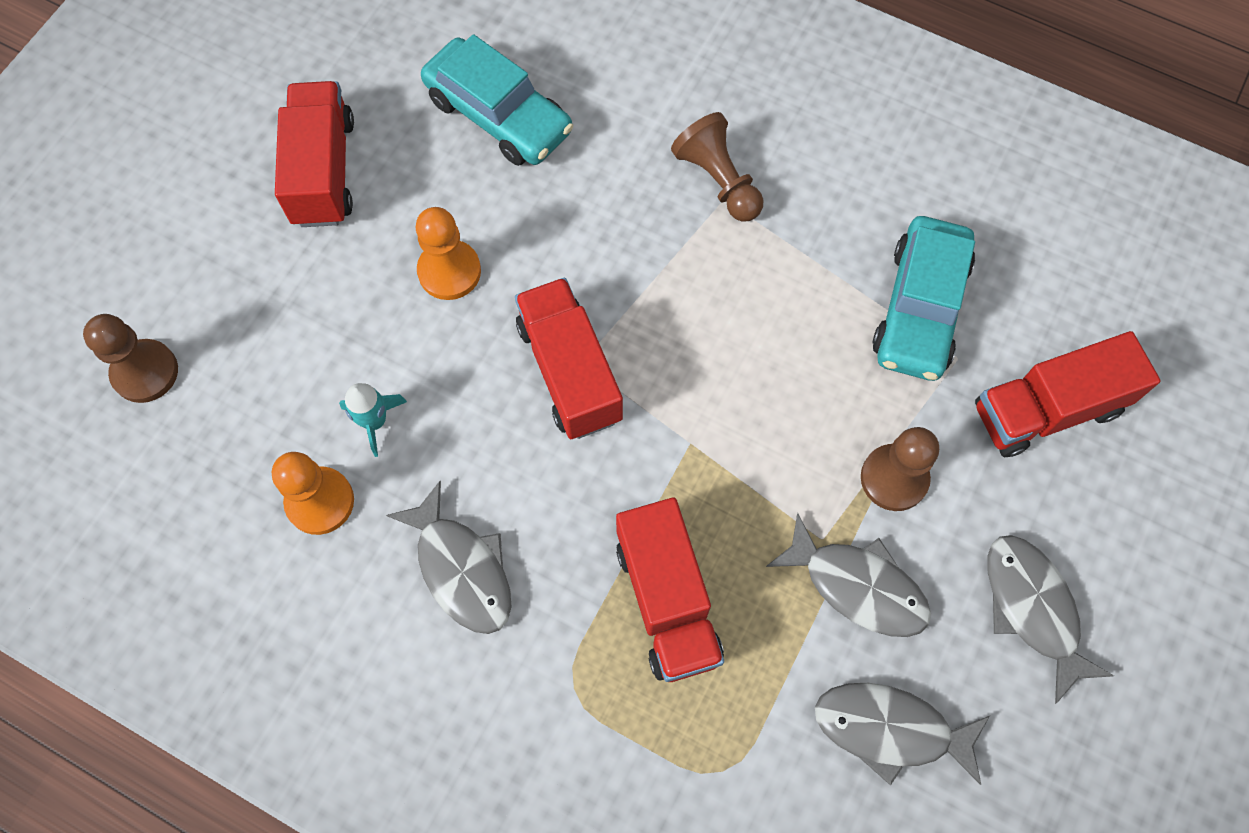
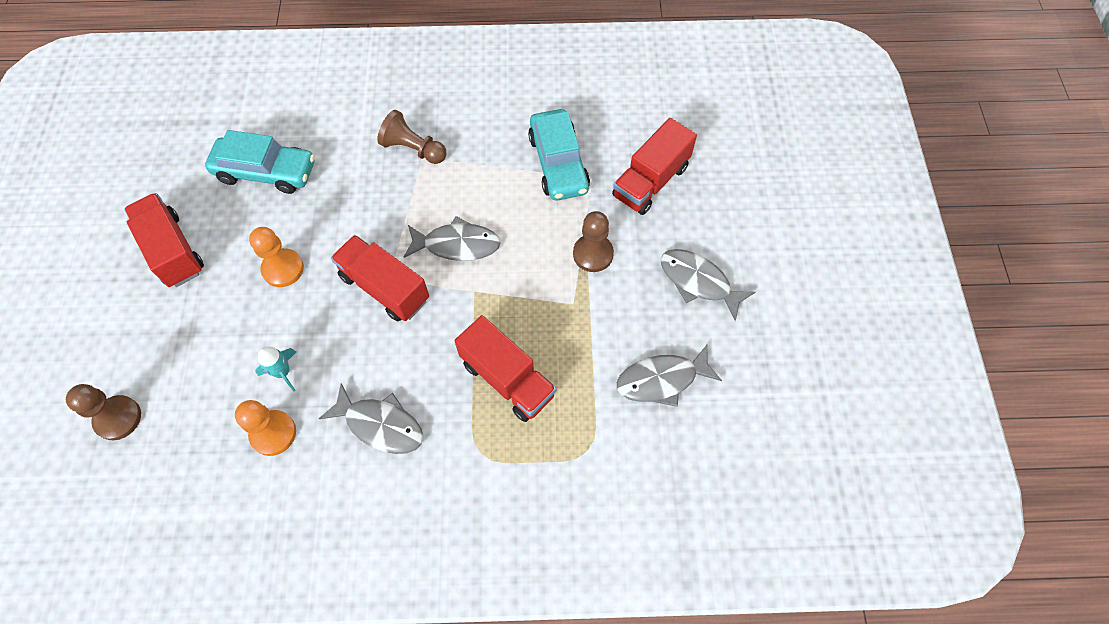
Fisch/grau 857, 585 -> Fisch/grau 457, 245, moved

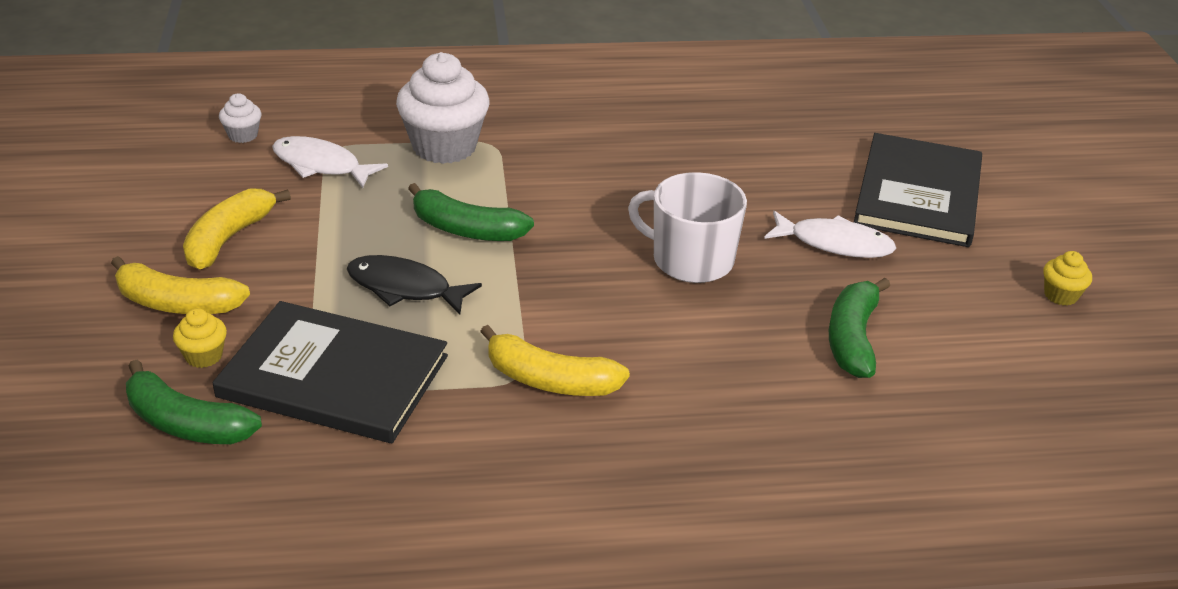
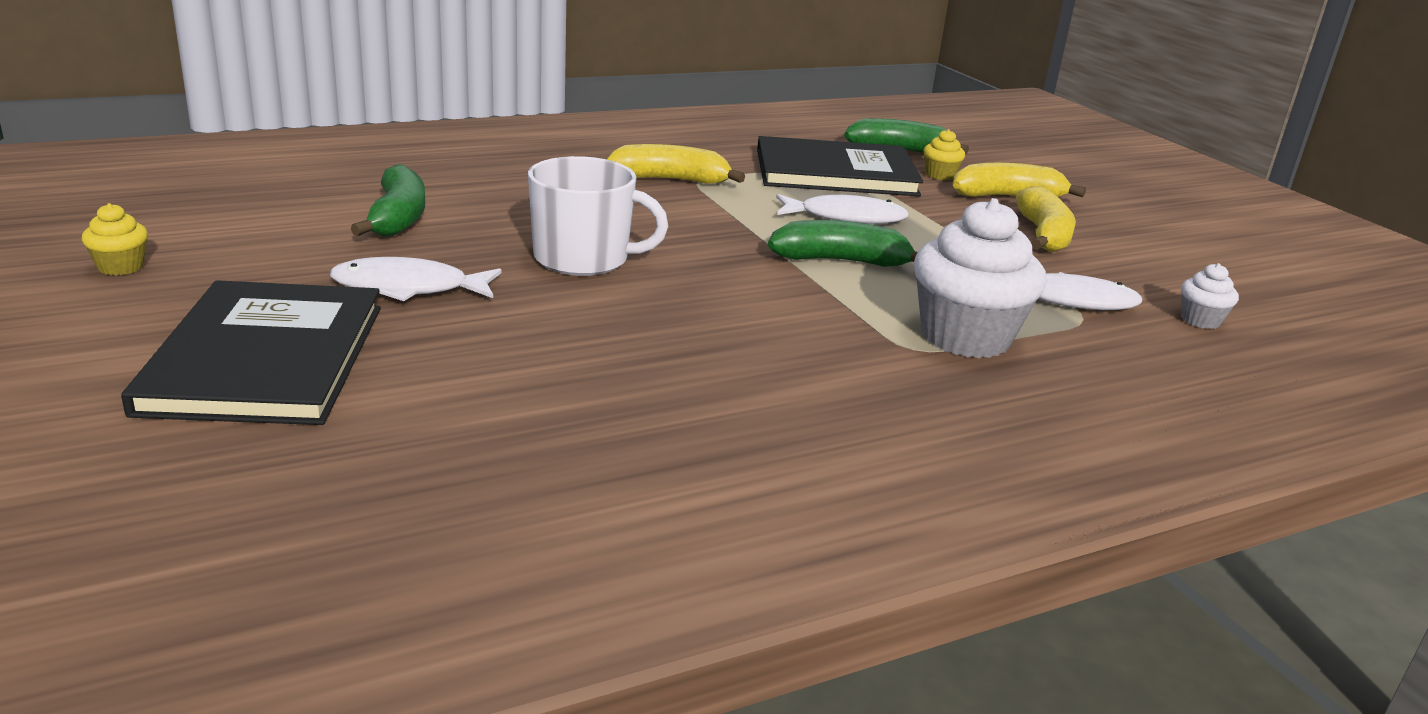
Fisch/schwarz 404, 288 -> Fisch/weiß 845, 217

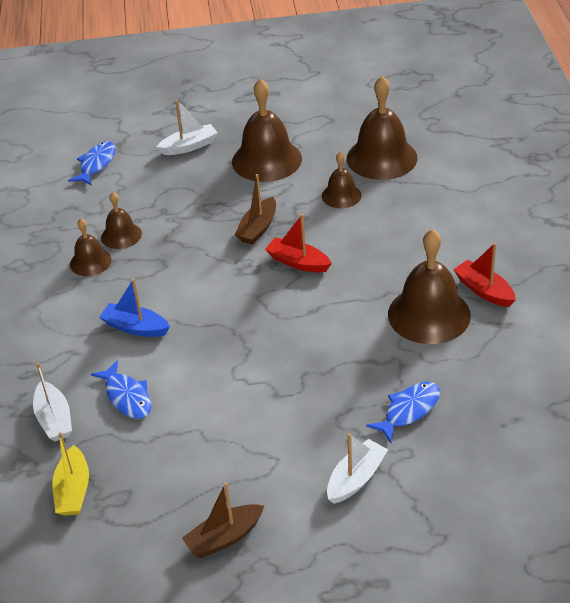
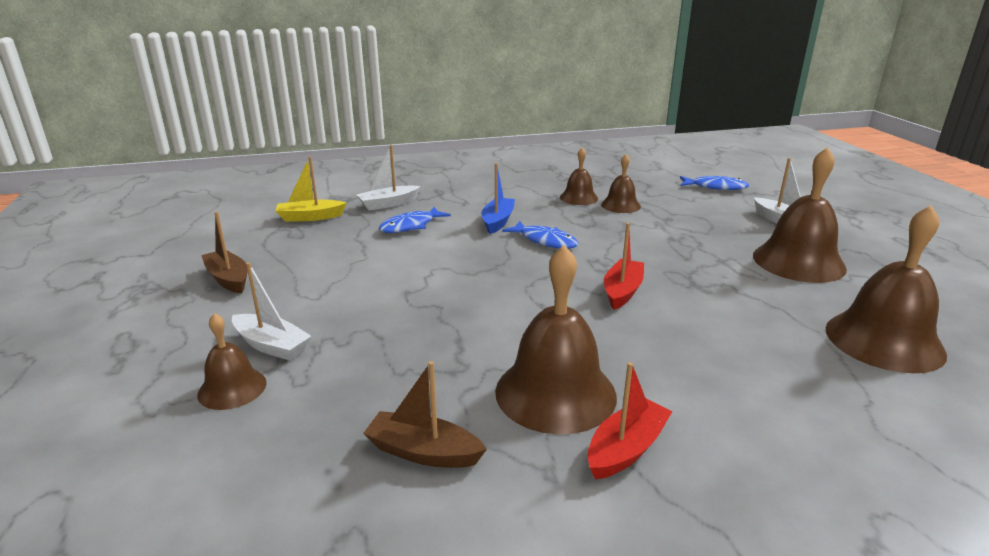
Glocke/braun 341, 195 -> Glocke/braun 232, 388, moved
Boot/braun 258, 228 -> Boot/braun 423, 452, moved
Fisch/blau 409, 410 -> Fisch/blau 545, 241, moved

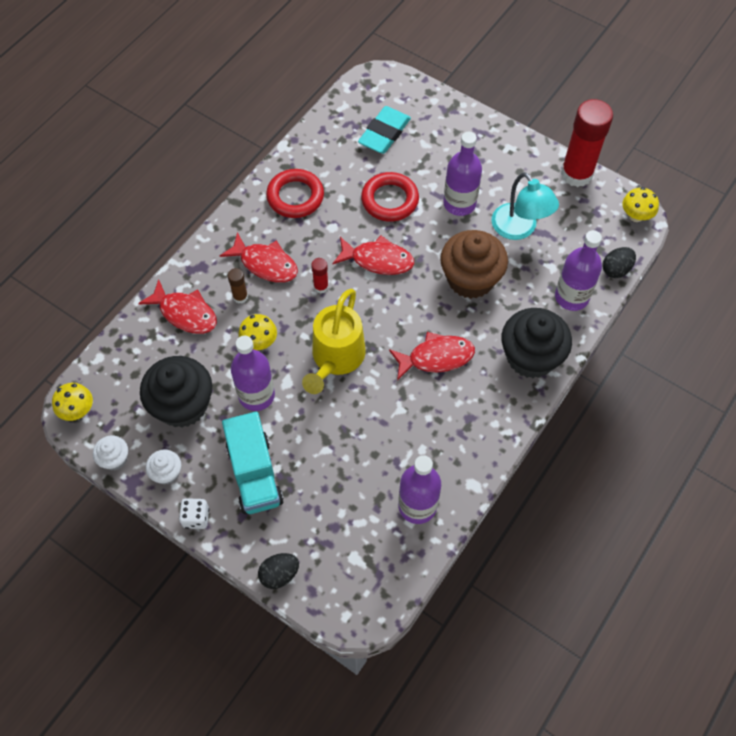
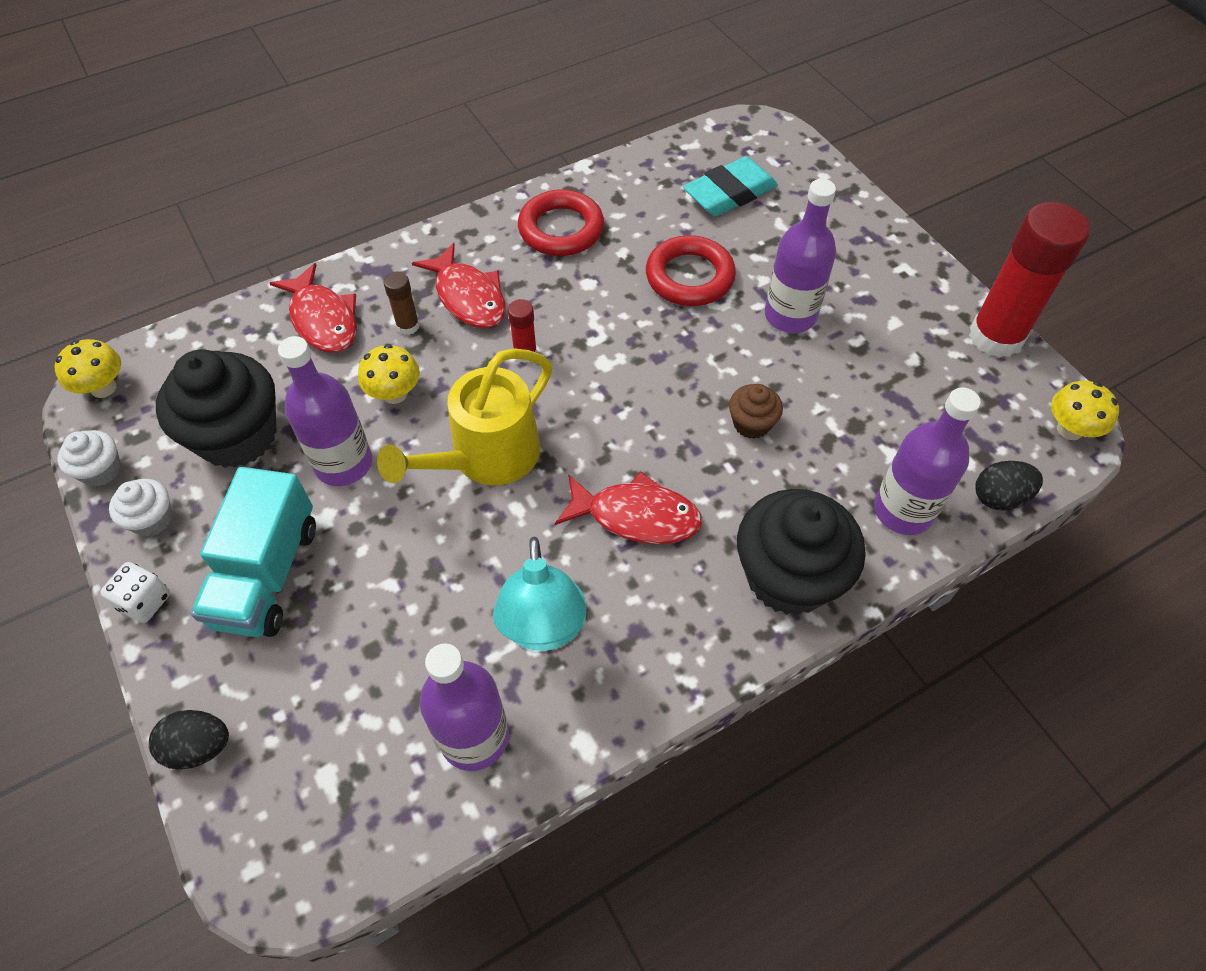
Lampe/türkis 519, 229 -> Lampe/türkis 544, 629, moved
Muffin/braun 470, 279 -> Muffin/braun 751, 423, x0.48
Fisch/rot 378, 260 -> none

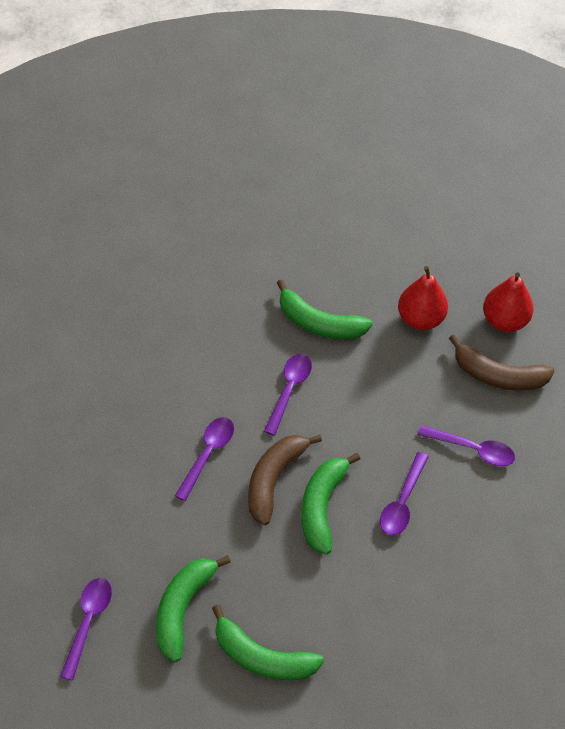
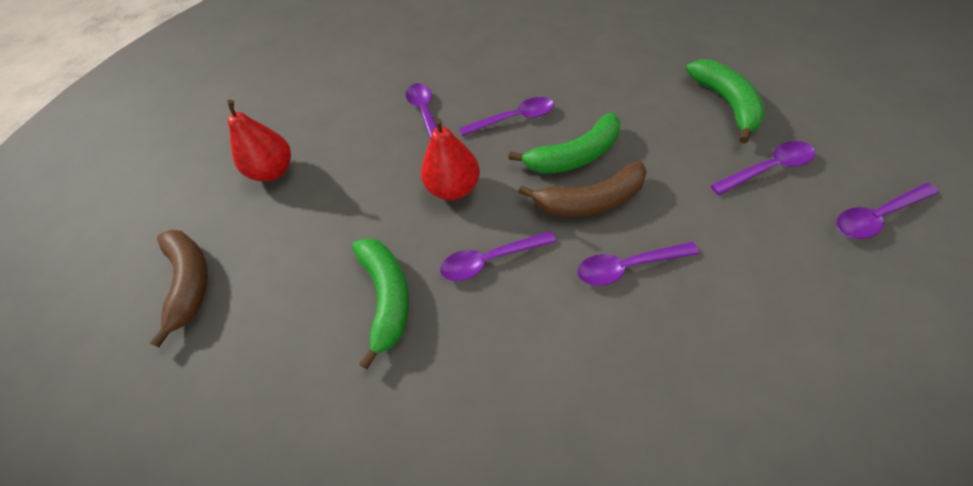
Banane/braun 498, 375 -> Banane/braun 190, 282, moved
Birne/rot 420, 319 -> Birne/rot 454, 188, moved
Banane/grün 183, 608 -> Löffel/lila 767, 169

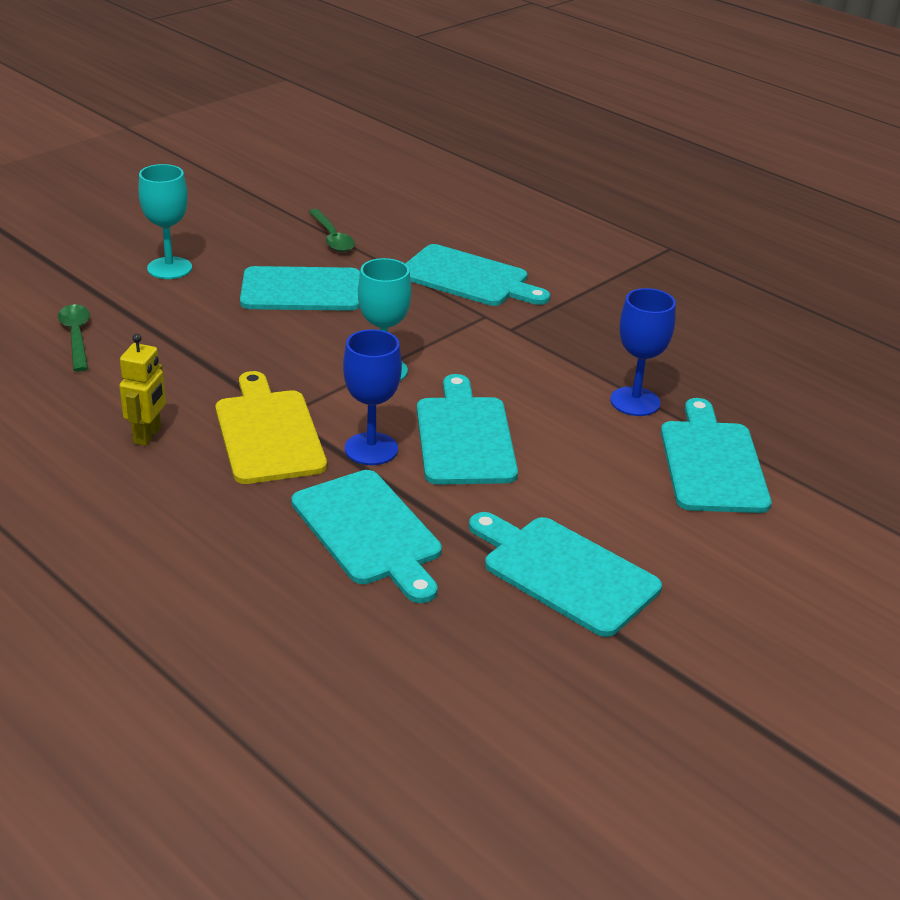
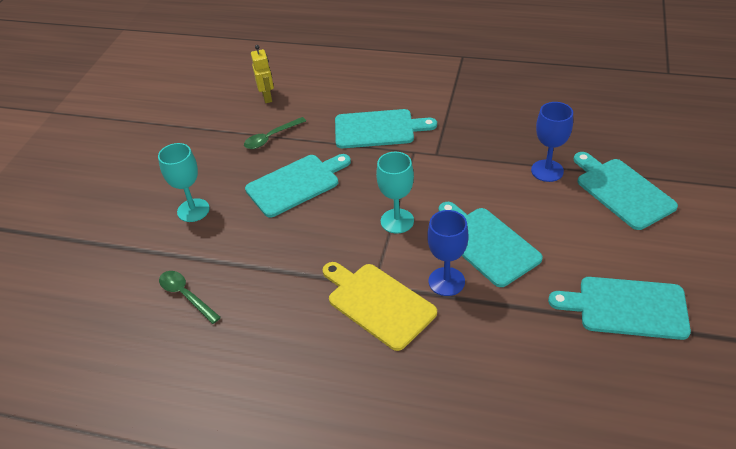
Löffel/grün 332, 237 -> Löffel/grün 271, 137, 105 degrees clockwise
Roboter/gelb 148, 435 -> Roboter/gelb 267, 97, moved
Schneidebrett/türkis 369, 532 -> none

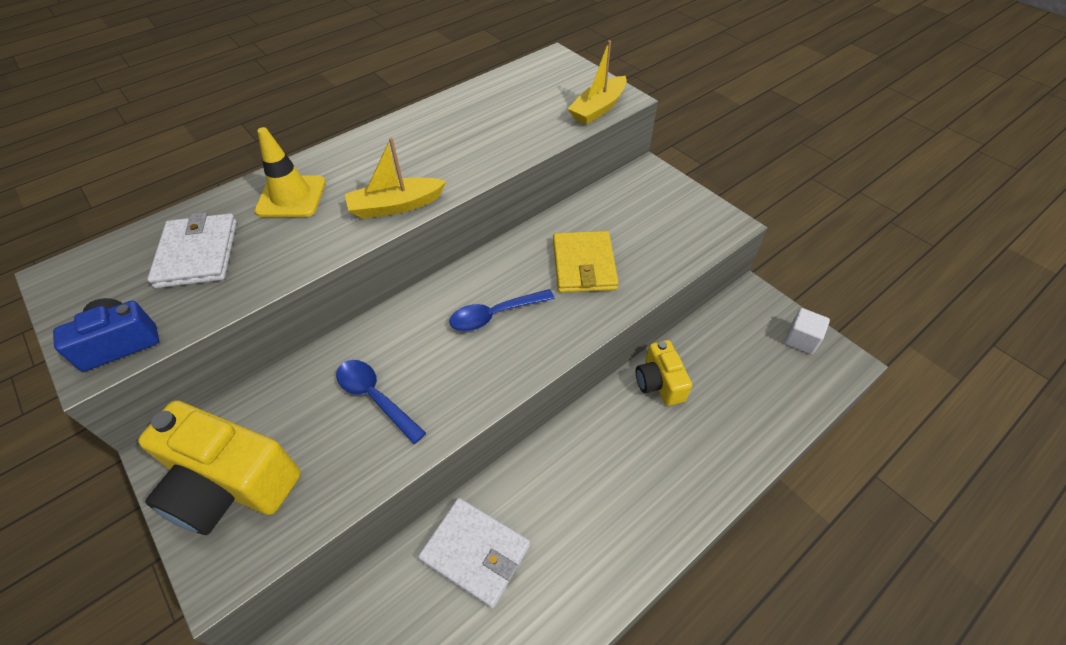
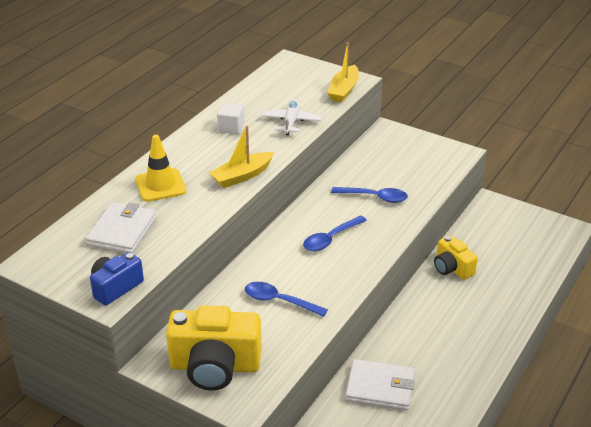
Geldbörse/weiß 197, 254 -> Geldbörse/weiß 122, 231, 45 degrees clockwise
Kubus/weiß 801, 339 -> Kubus/weiß 231, 128, moved
none -> Flugzeug/weiß 291, 122
Geldbörse/gelb 584, 265 -> Löffel/blau 374, 197

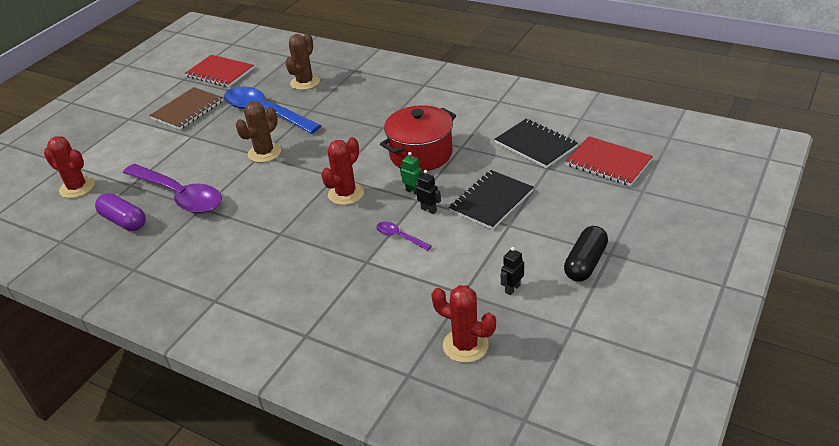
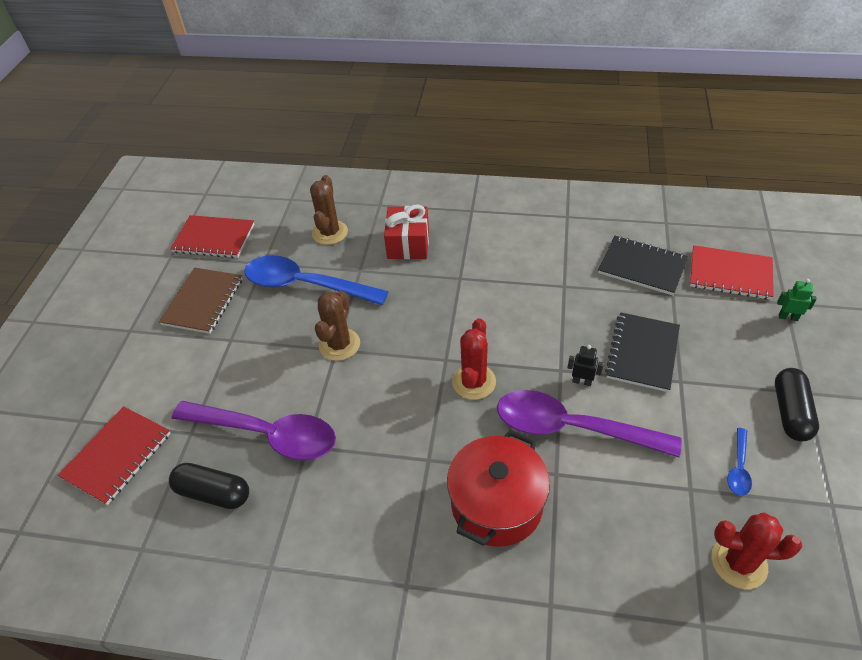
Kaktus/rot 77, 188 -> Notizbuch/rot 117, 455
Kapsel/lila 124, 221 -> Kapsel/schwarz 213, 493
none -> Geschenk/rot 408, 244
Kochtopf/rot 421, 154 -> Kochtopf/rot 496, 504, moved
Löffel/lila 400, 237 -> Löffel/lila 573, 428, x2.37
Roboter/schwarz 512, 289 -> Löffel/blau 738, 468
Roboter/grün 413, 191 -> Roboter/grün 788, 317, moved

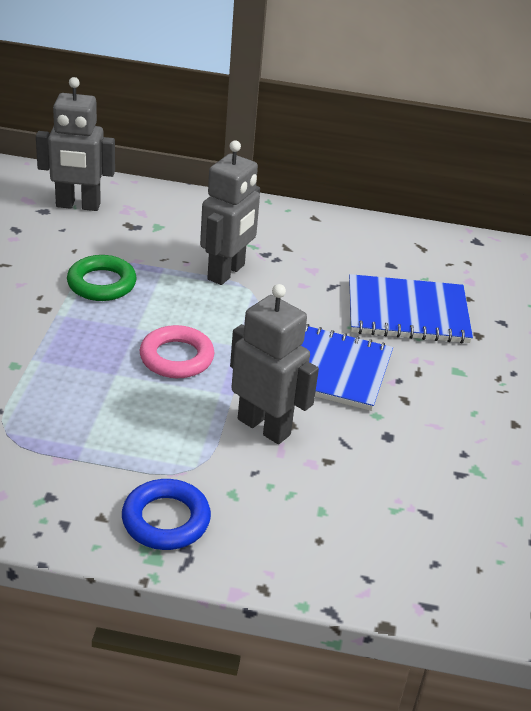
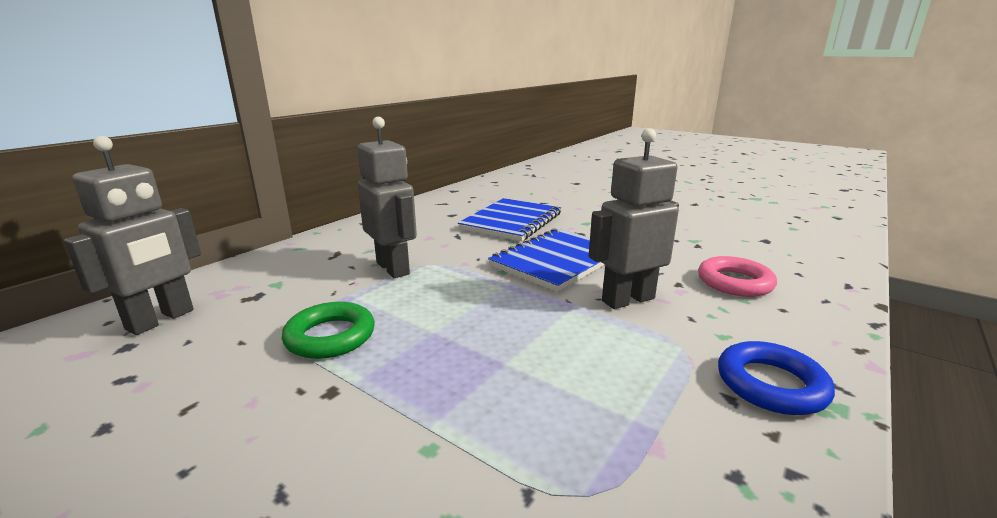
Ring/rosa 176, 357 -> Ring/rosa 734, 282, moved

